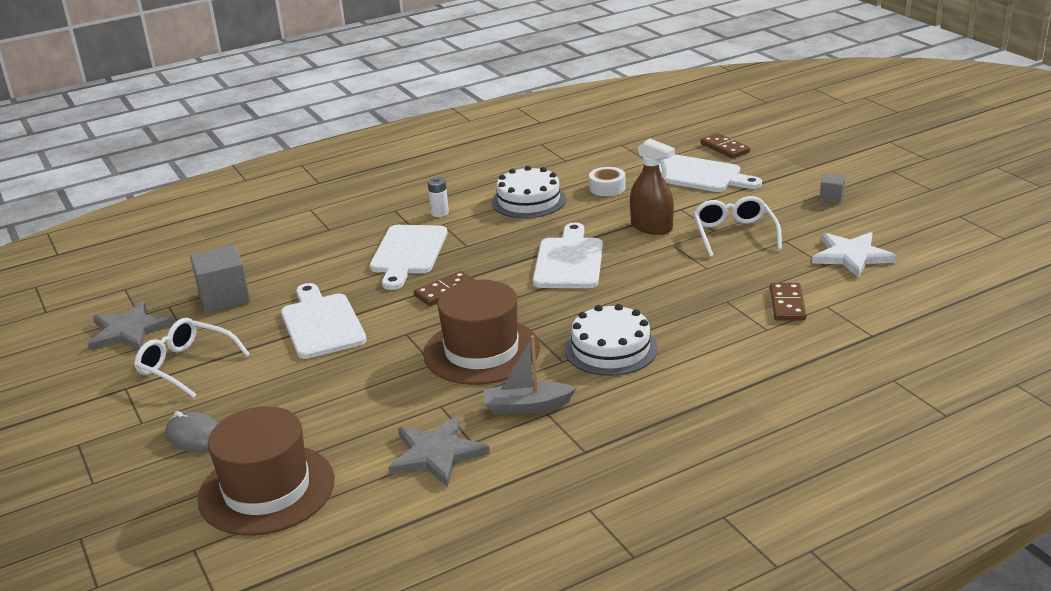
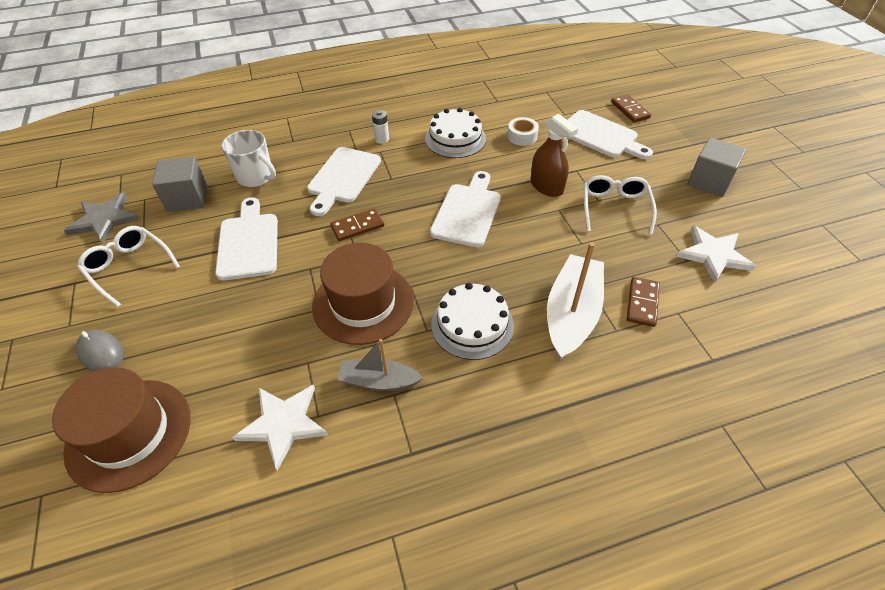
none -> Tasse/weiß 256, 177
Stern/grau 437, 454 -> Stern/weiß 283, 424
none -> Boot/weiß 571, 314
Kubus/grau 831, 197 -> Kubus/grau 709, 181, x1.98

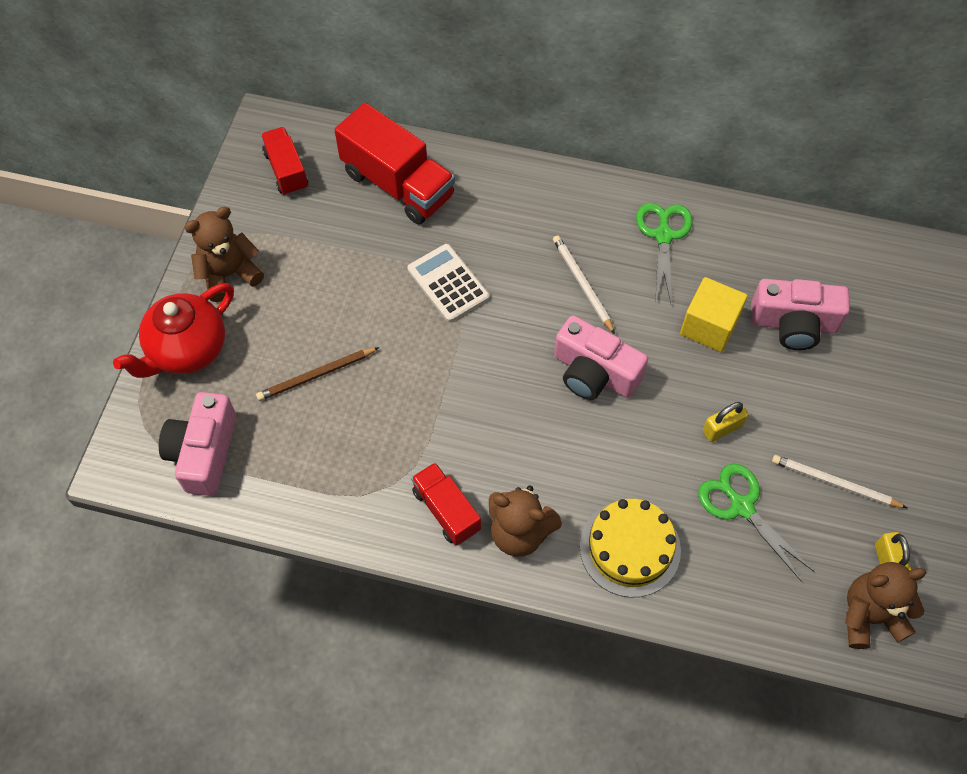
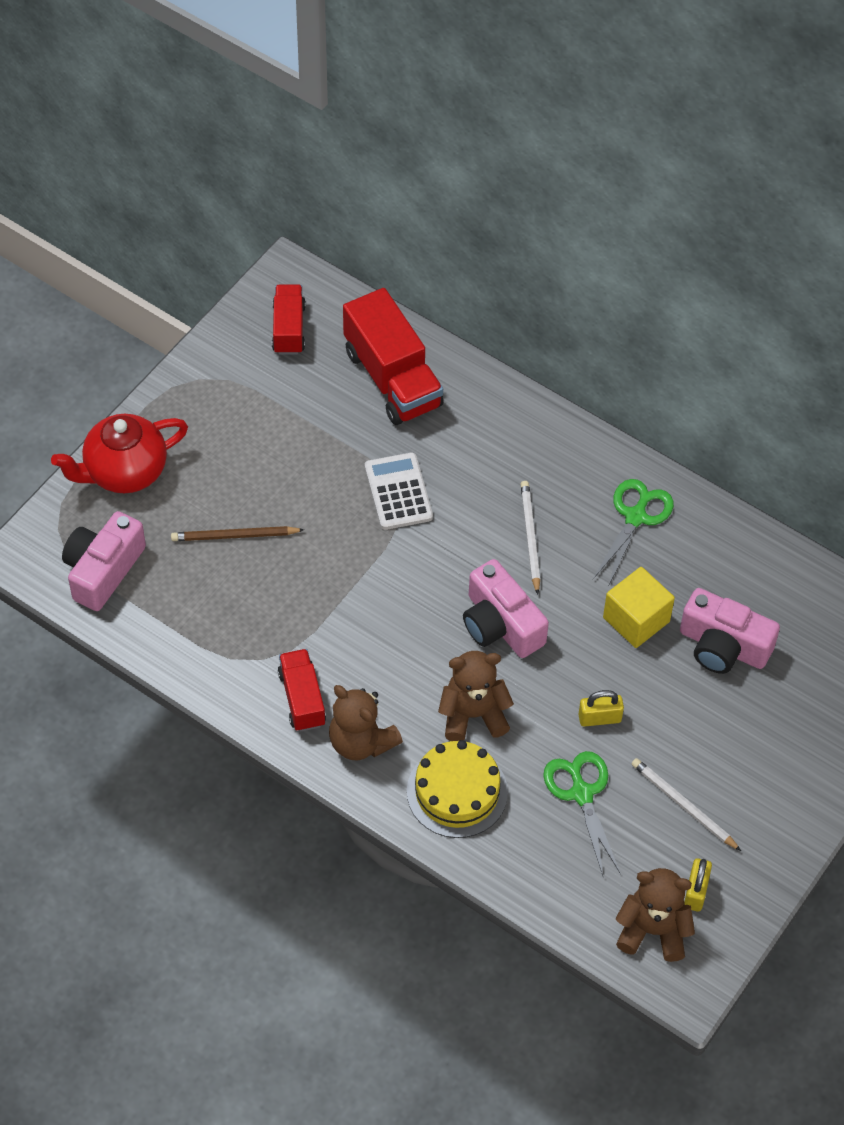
Teddybär/braun 229, 274 -> Teddybär/braun 473, 715, moved

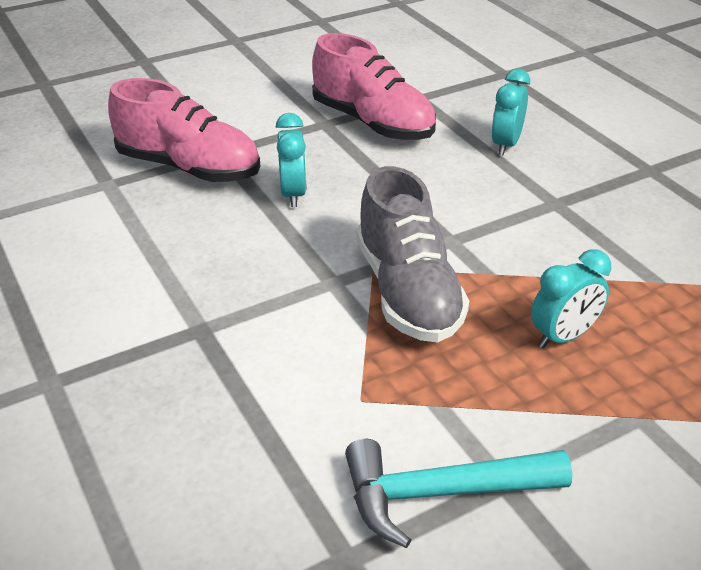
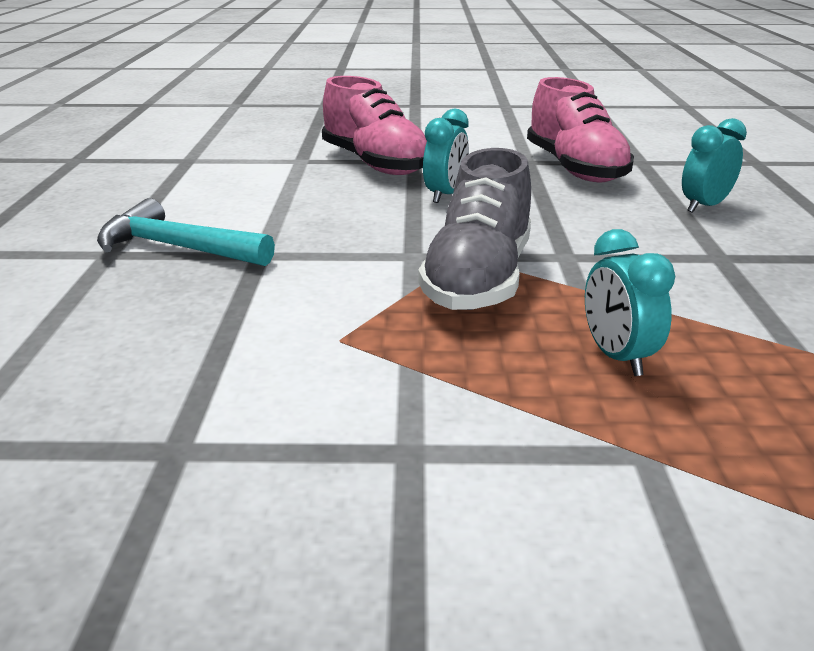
Hammer/türkis 440, 494 -> Hammer/türkis 177, 248, moved
Wecker/türkis 563, 337 -> Wecker/türkis 617, 357, 75 degrees clockwise

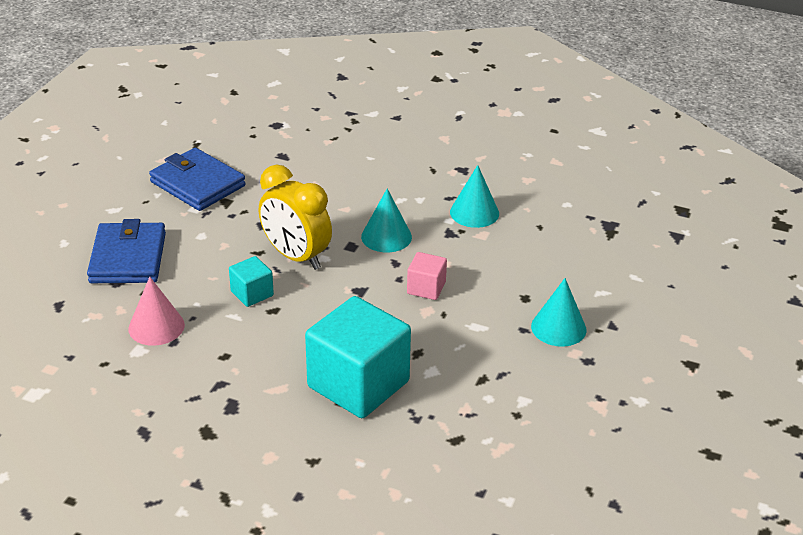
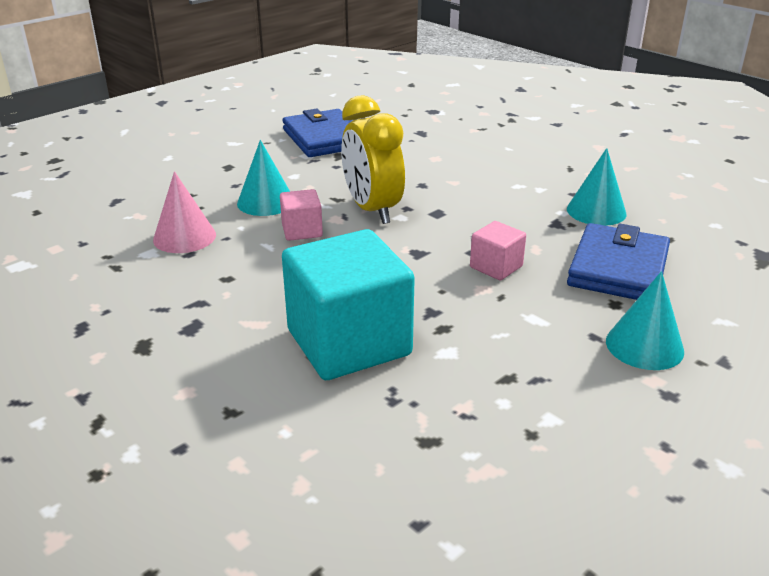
Kegel/türkis 386, 237 -> Kegel/türkis 266, 202, moved
Kubus/türkis 252, 293 -> Kubus/rosa 302, 230
Geldbörse/blau 128, 258 -> Geldbörse/blau 618, 268, moved

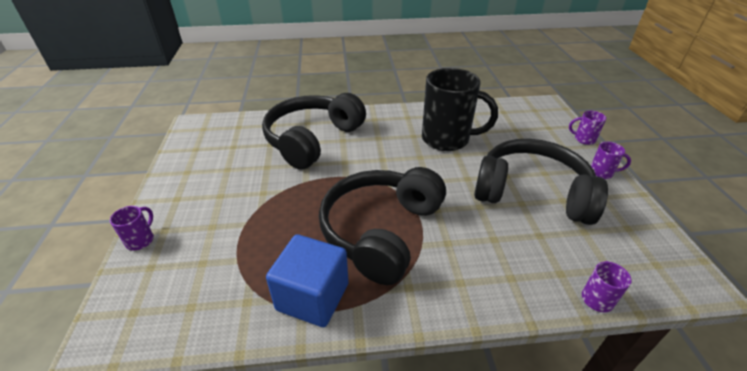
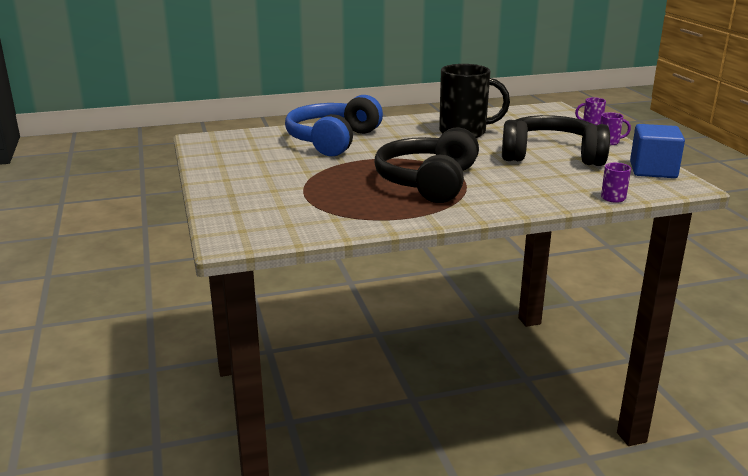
Kopfhörer/schwarz 312, 139 -> Kopfhörer/blau 333, 140
Kubus/blau 312, 297 -> Kubus/blau 653, 170, moved
Tasse/lila 141, 240 -> none

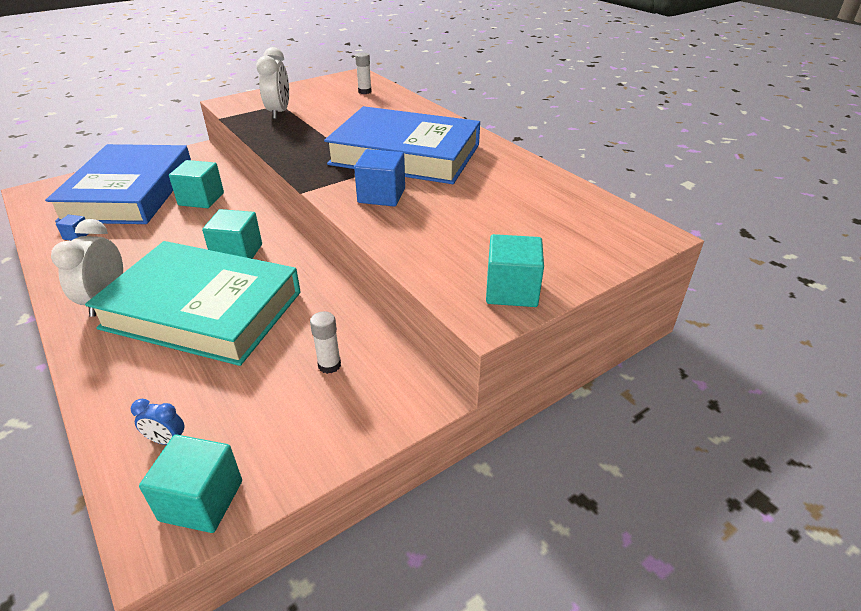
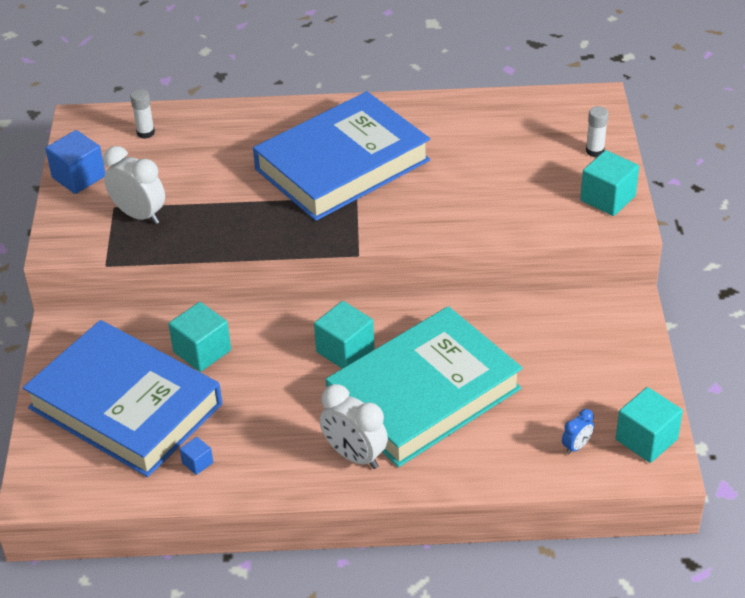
Kubus/blau 381, 195 -> Kubus/blau 79, 177, moved
Klebestift/weiß 329, 365 -> Klebestift/weiß 595, 151, moved

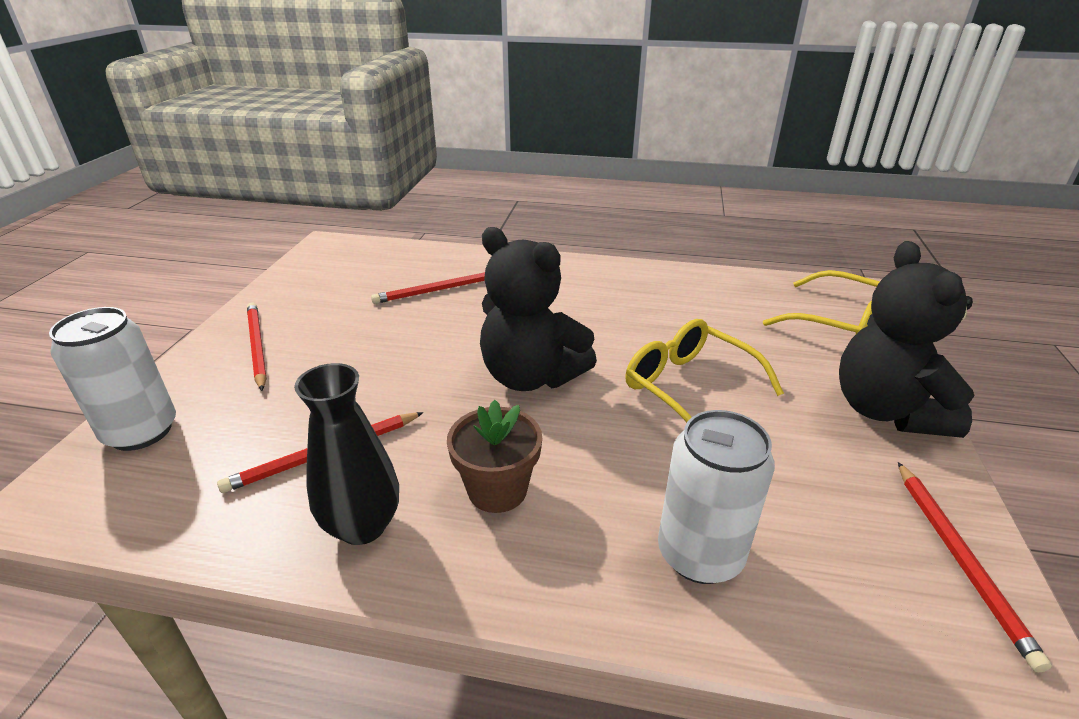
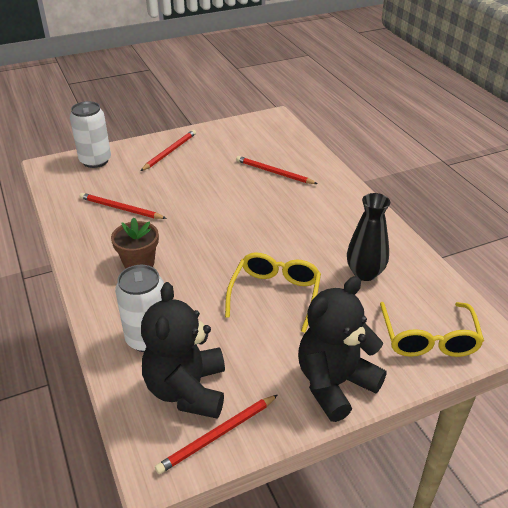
Teddybär/schwarz 531, 376 -> Teddybär/schwarz 187, 390, moved
Vase/schwarz 362, 526 -> Vase/schwarz 365, 273, moved

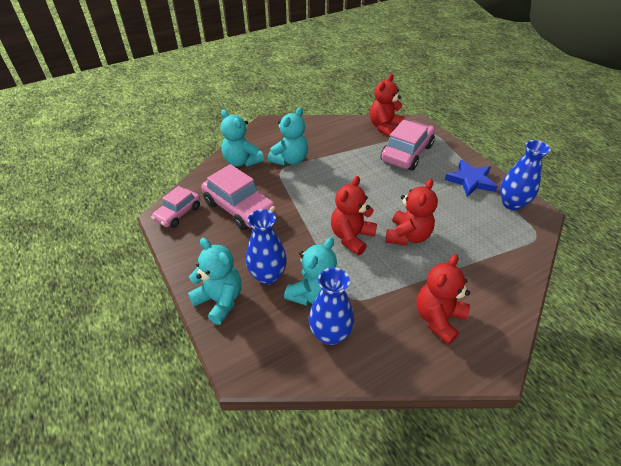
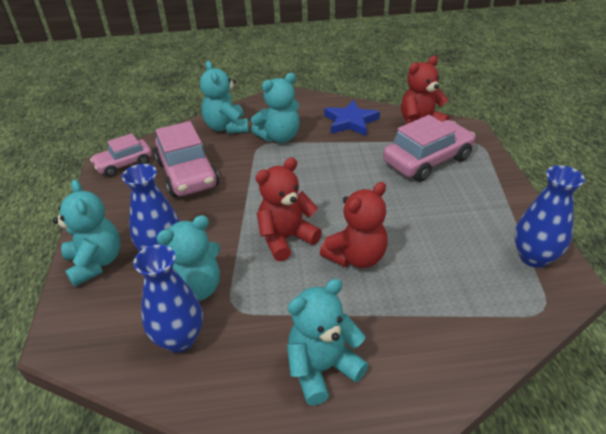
Teddybär/rot 438, 318 -> Teddybär/türkis 322, 368
Stern/blau 470, 181 -> Stern/blau 350, 122, moved

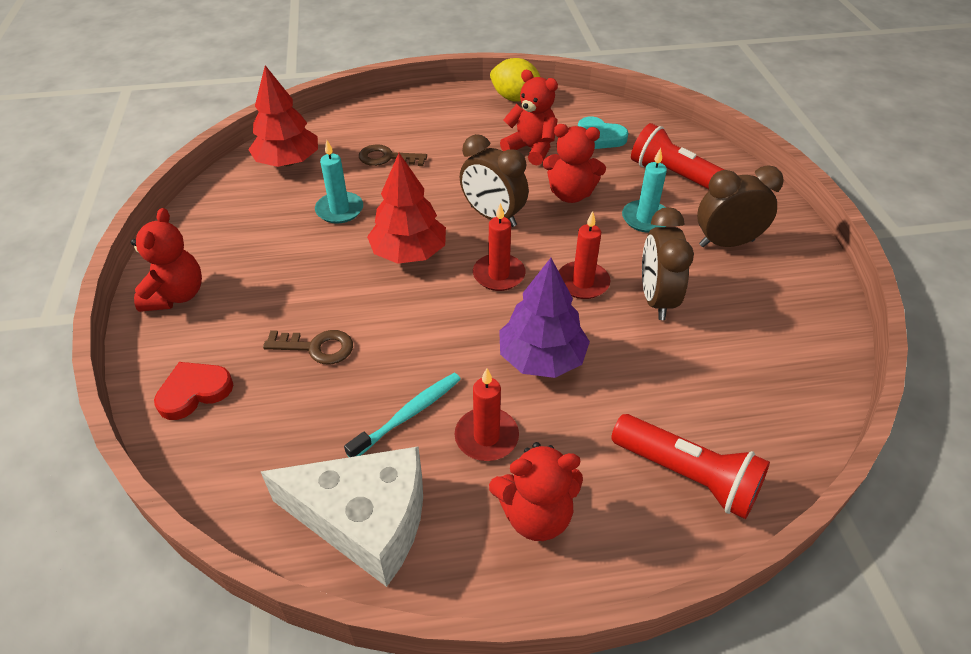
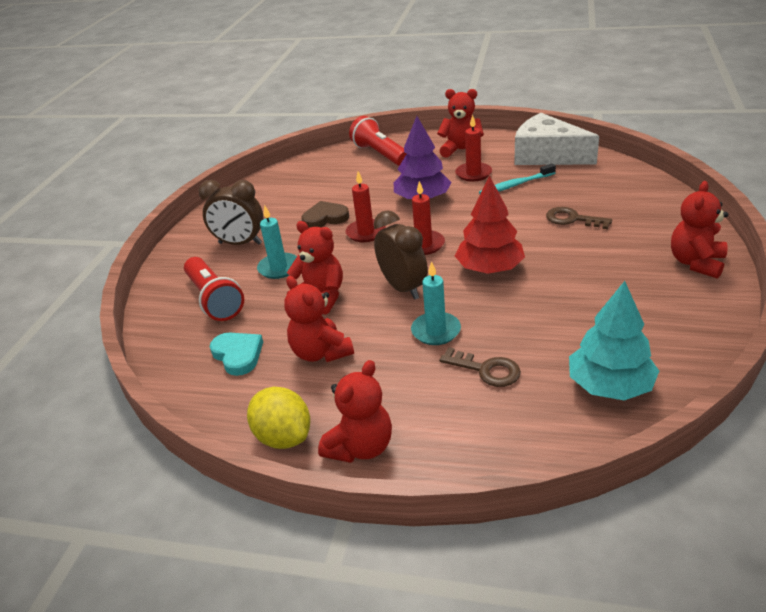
Wecker/braun 656, 299 -> Herz/braun 325, 218
none -> Teddybär/rot 360, 447
Kerze/türkis 339, 210 -> Kerze/türkis 436, 331, moved
Baum/rot 288, 162 -> Baum/türkis 610, 386
Herz/rot 194, 392 -> none

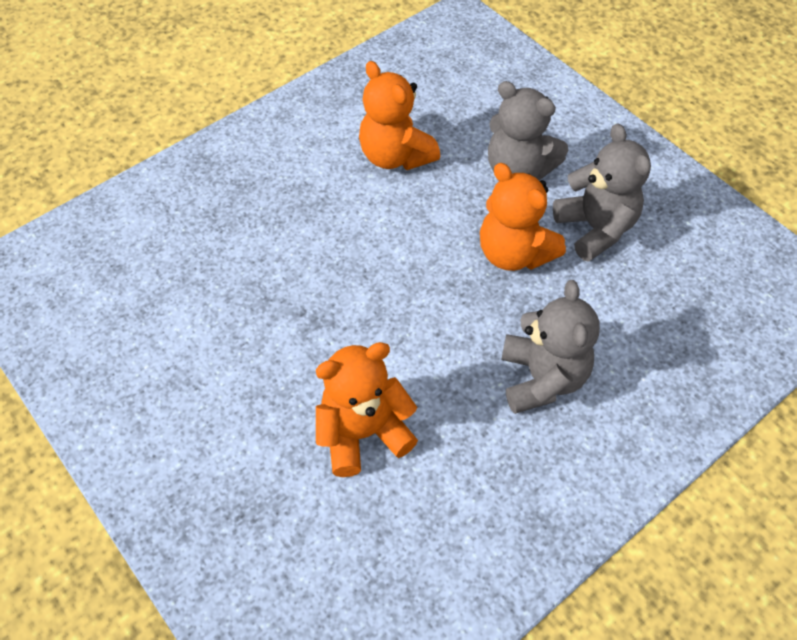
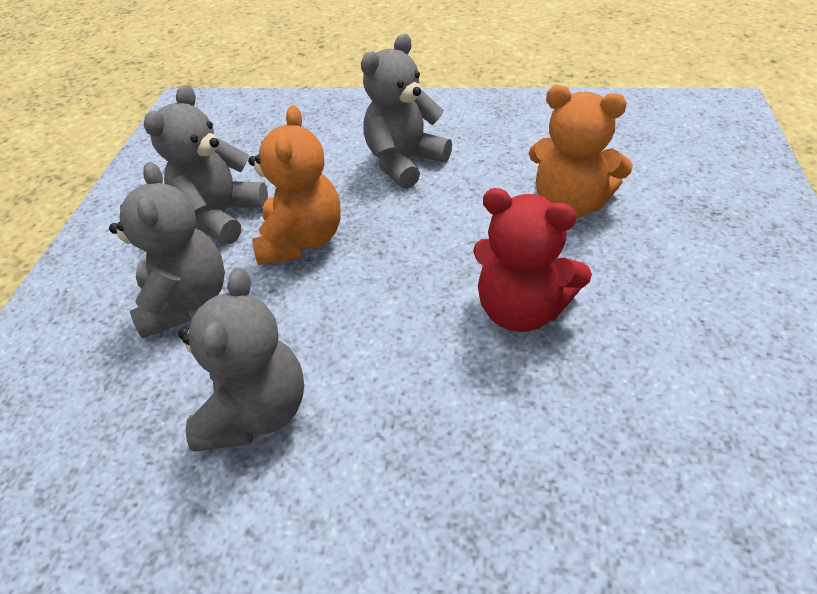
Teddybär/orange 395, 156 -> Teddybär/grau 256, 412
none -> Teddybär/rot 521, 309

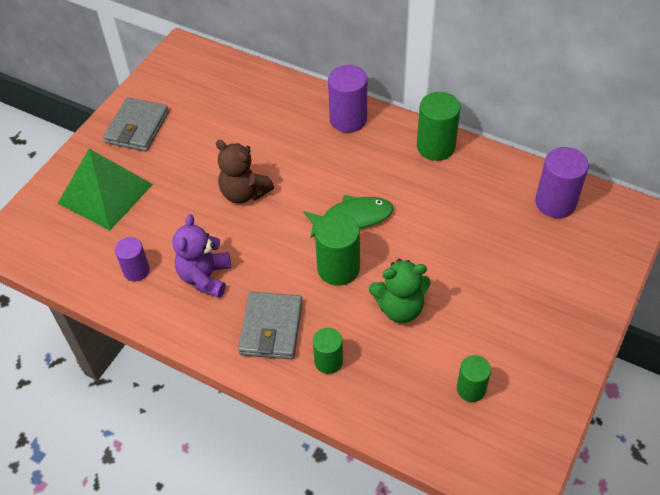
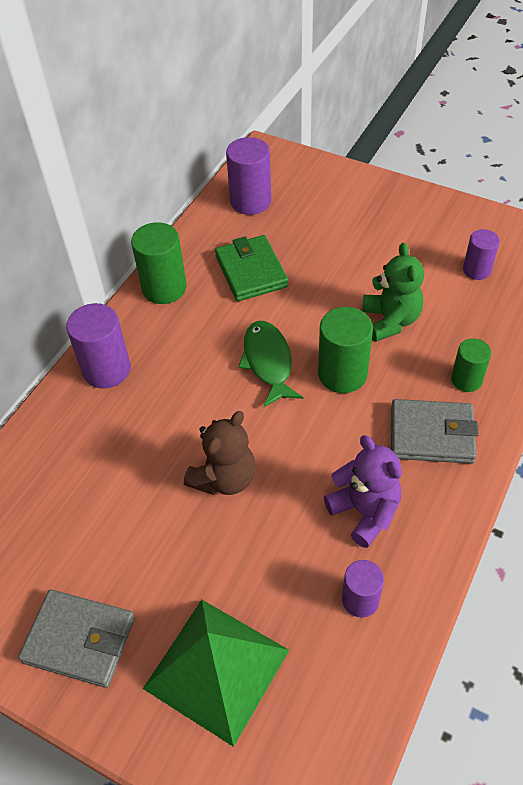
none -> Geldbörse/grün 251, 271
Teddybär/lila 205, 277 -> Teddybär/lila 364, 511, 135 degrees counterclockwise
Vollzylinder/grün 471, 389 -> Vollzylinder/lila 476, 270

